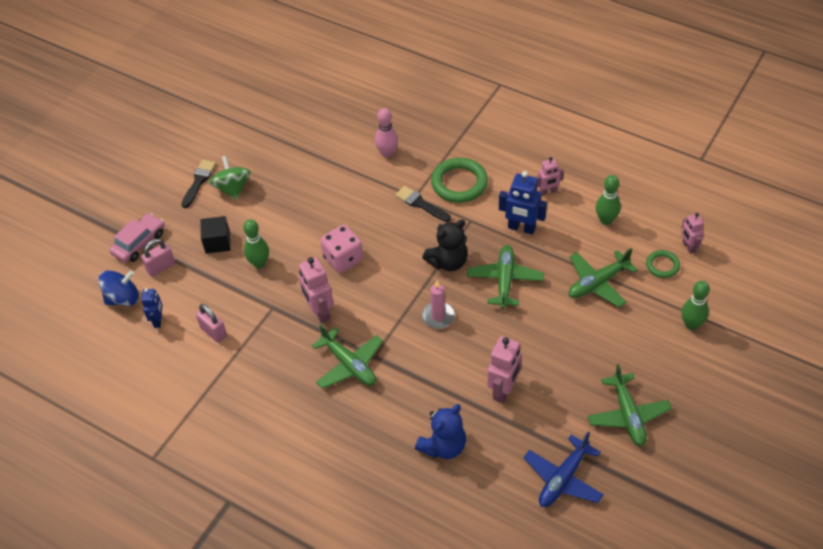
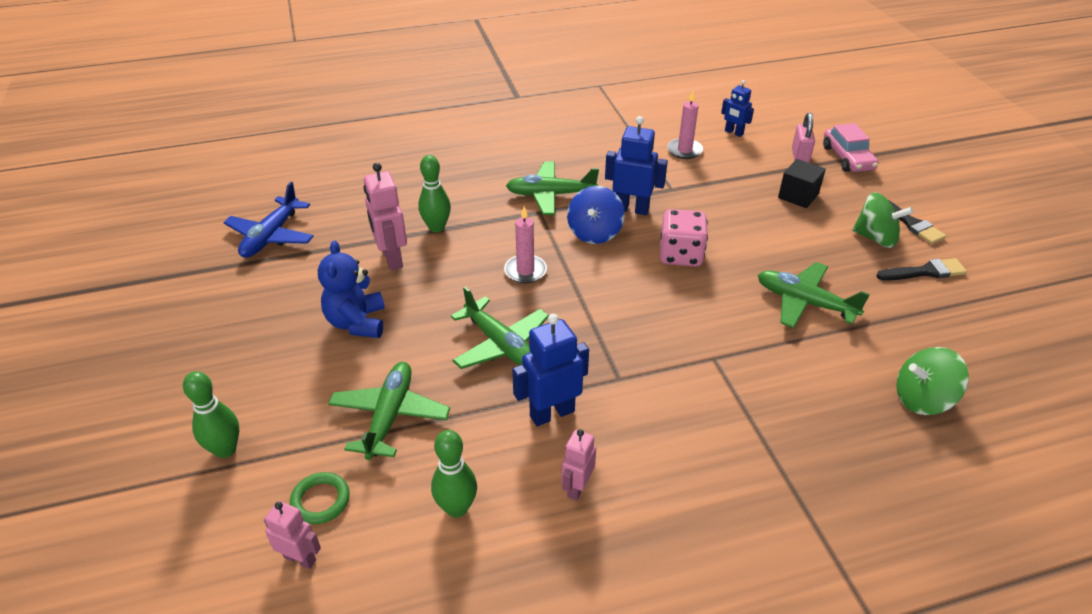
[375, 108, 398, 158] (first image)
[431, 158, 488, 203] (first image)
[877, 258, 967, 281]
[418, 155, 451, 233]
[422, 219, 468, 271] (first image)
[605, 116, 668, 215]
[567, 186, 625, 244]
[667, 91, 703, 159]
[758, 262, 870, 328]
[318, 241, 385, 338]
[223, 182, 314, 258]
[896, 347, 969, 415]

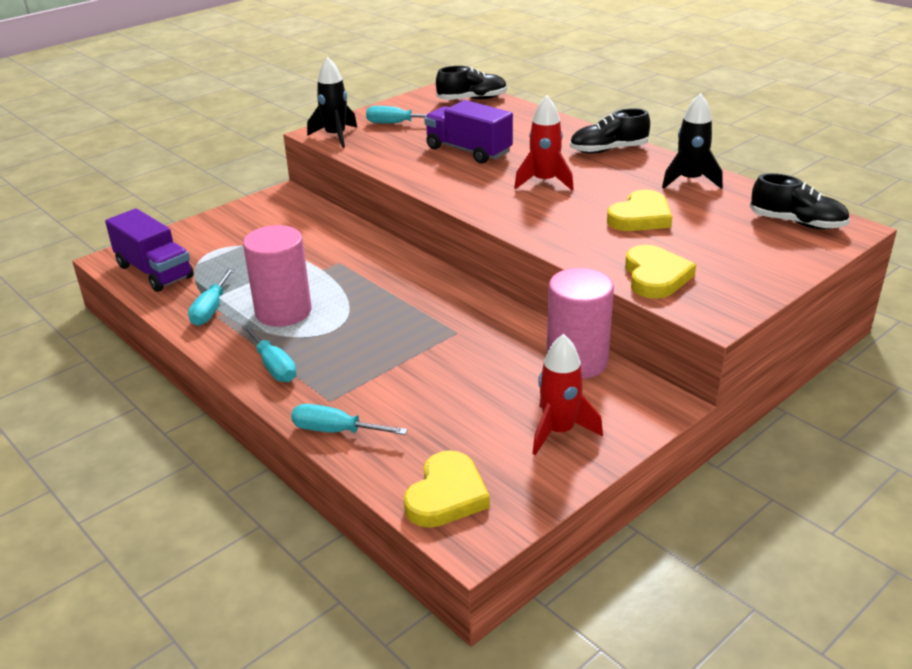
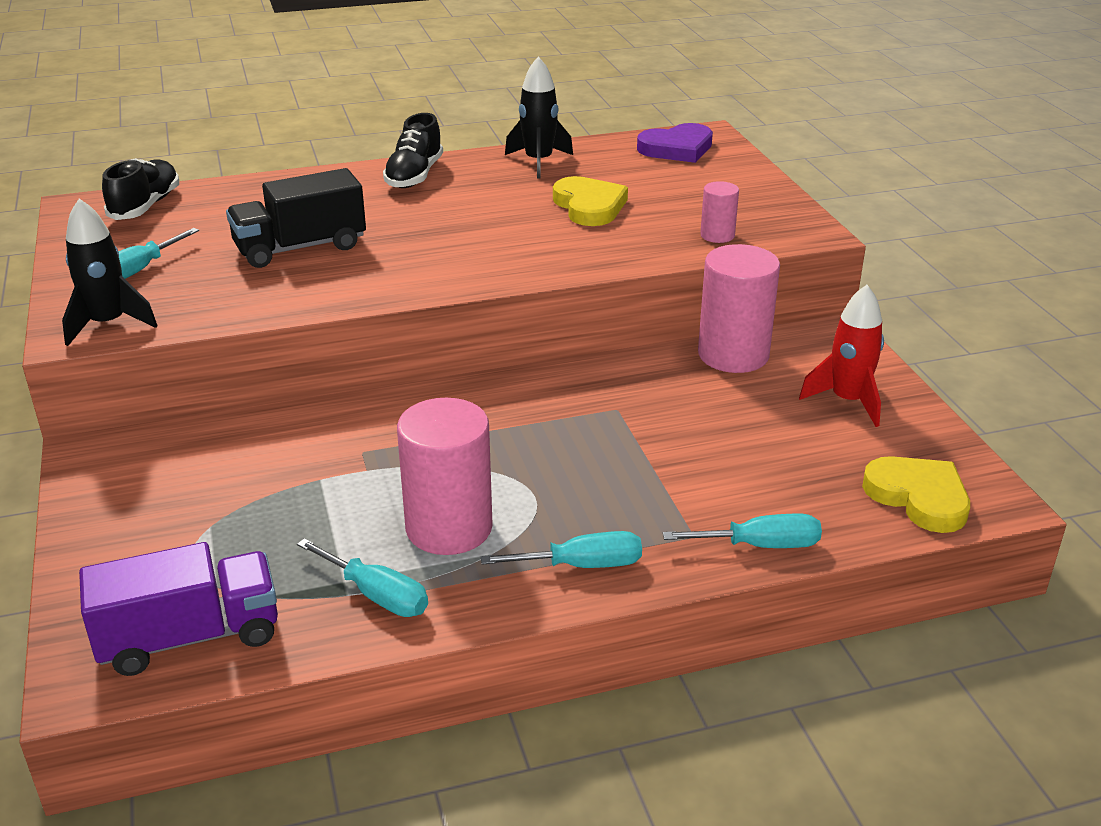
[514, 95, 574, 191] (first image)
[226, 168, 366, 268]
[637, 123, 713, 163]
[700, 181, 739, 243]
[663, 514, 822, 548]

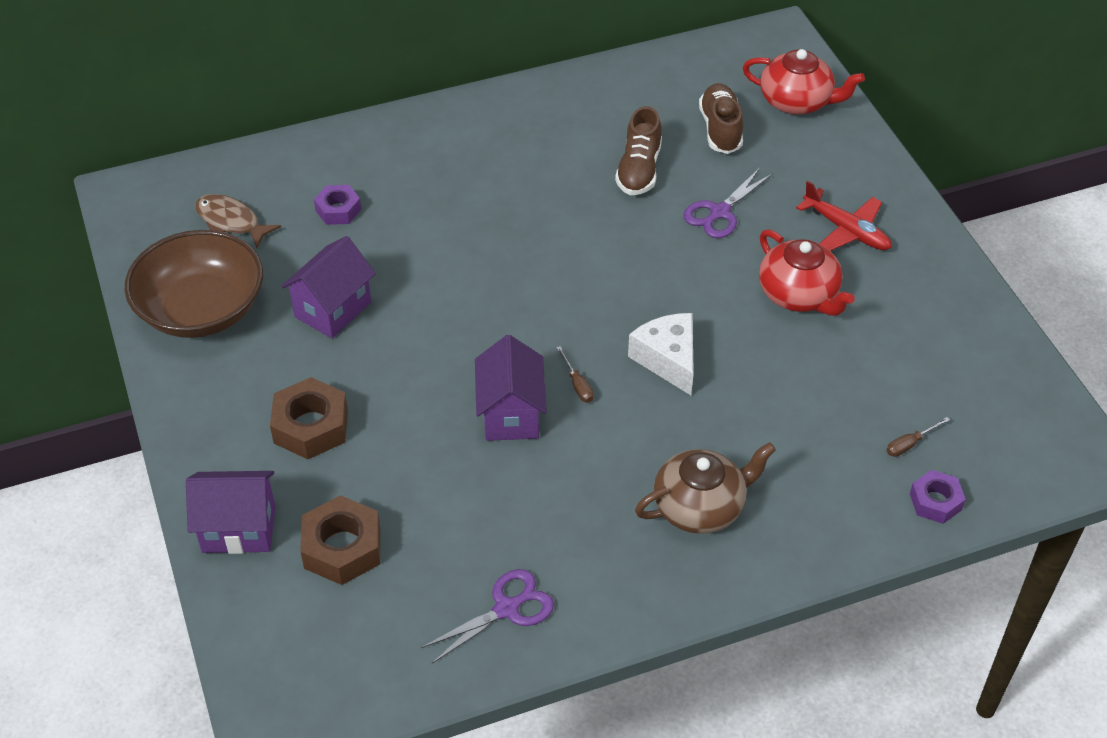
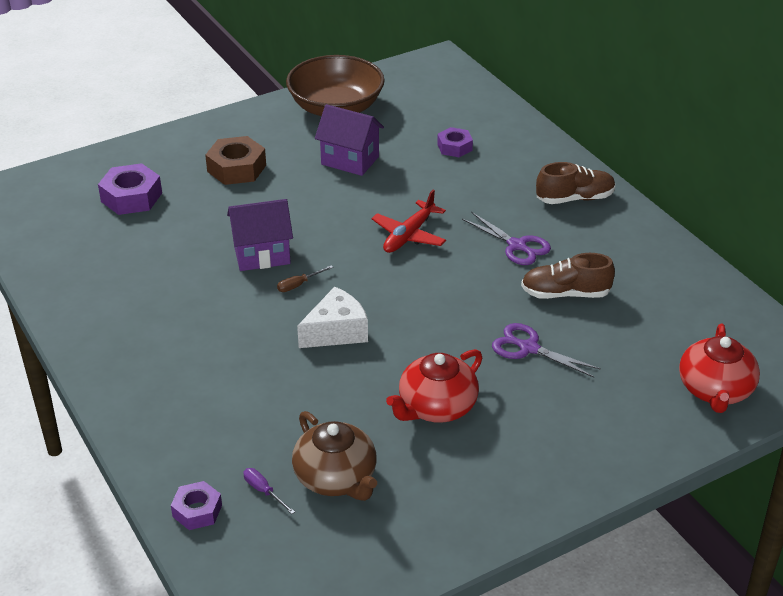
[536, 162, 616, 204]
[372, 189, 446, 253]
[195, 194, 281, 248] (first image)
[243, 468, 295, 514]
[292, 411, 377, 501]
[186, 471, 275, 554] (first image)
[98, 163, 162, 215]
[462, 212, 551, 265]

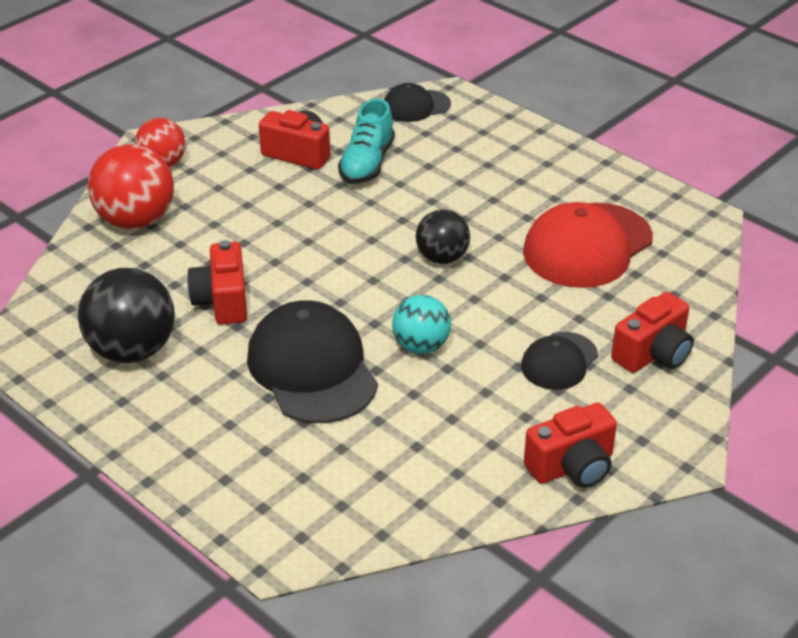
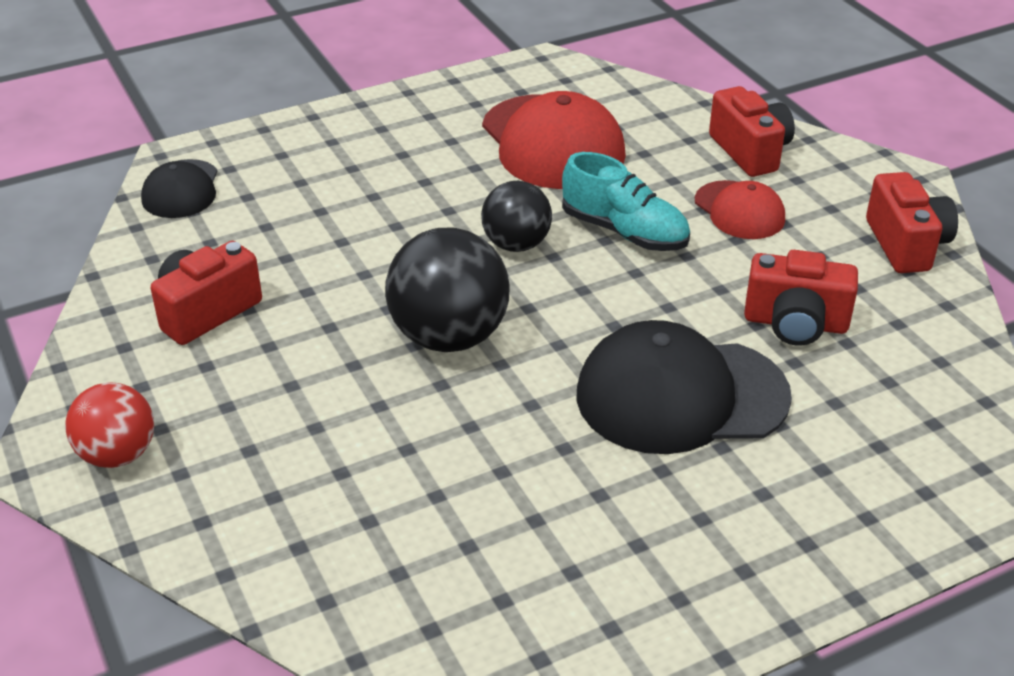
[562, 152, 690, 251]
[88, 144, 174, 229] (first image)
[744, 250, 858, 346]
[385, 227, 510, 352]
[392, 295, 451, 354] (first image)
[695, 180, 785, 239]

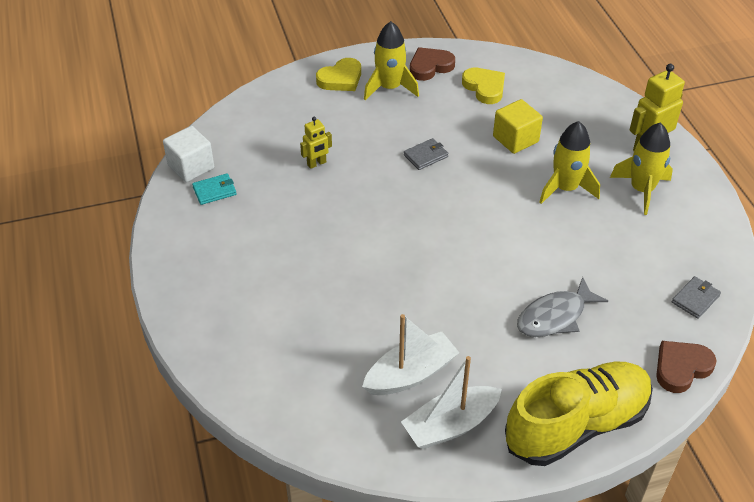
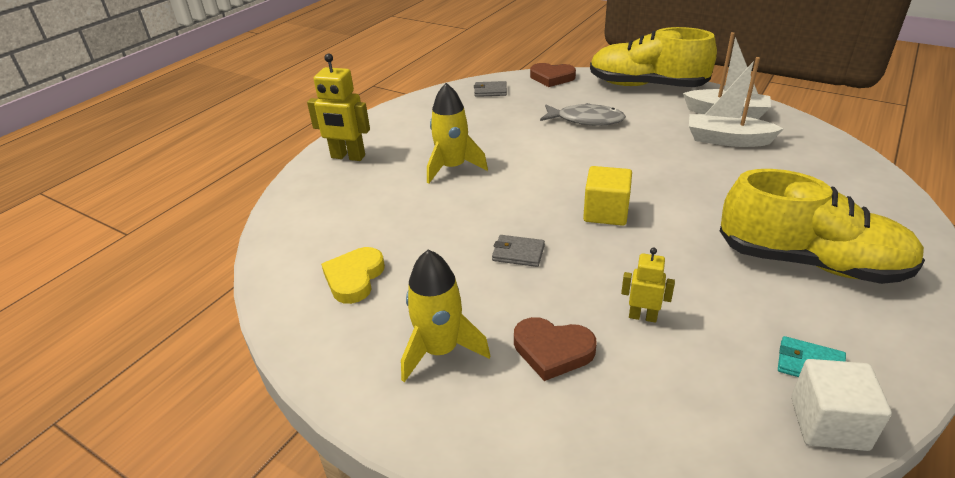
[514, 317, 597, 381]
[316, 58, 361, 91] (first image)
[583, 166, 632, 226]
[610, 123, 673, 215] (first image)
[720, 169, 925, 284]

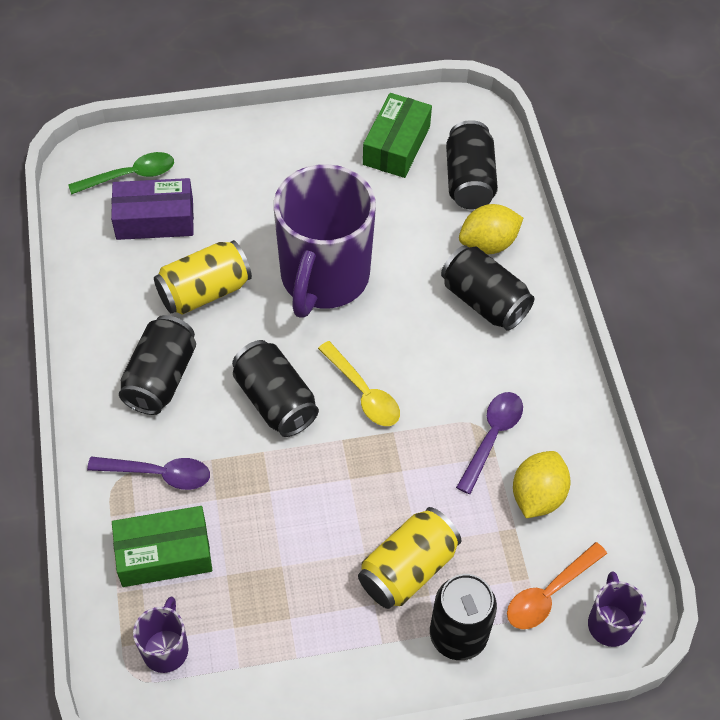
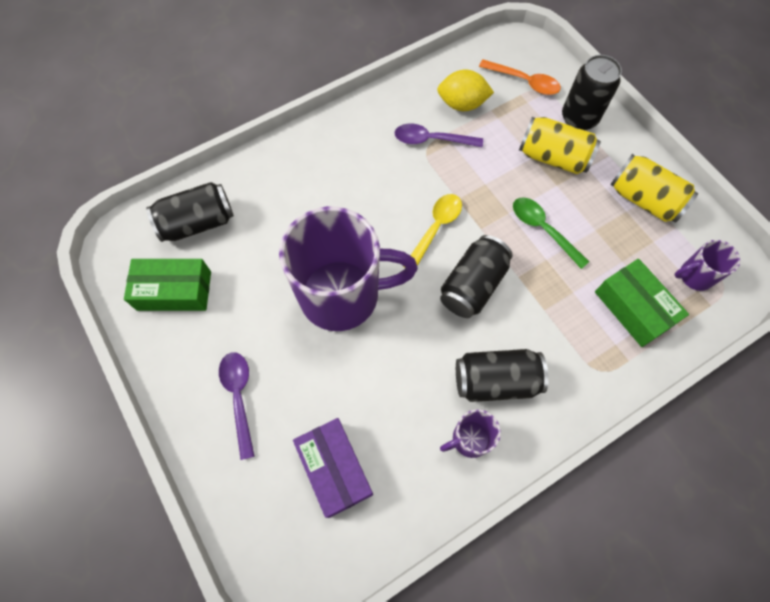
[513, 197, 589, 269]
[459, 204, 523, 254] (first image)
[610, 154, 698, 222]
[441, 245, 534, 331] (first image)
[219, 352, 255, 460]
[440, 409, 501, 458]

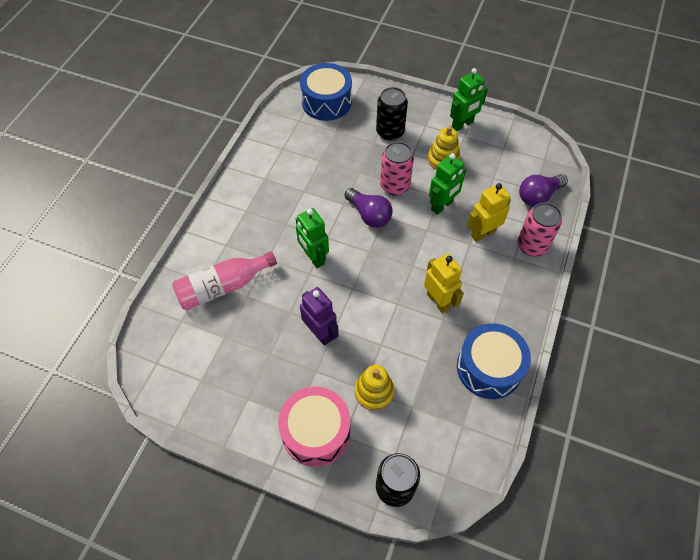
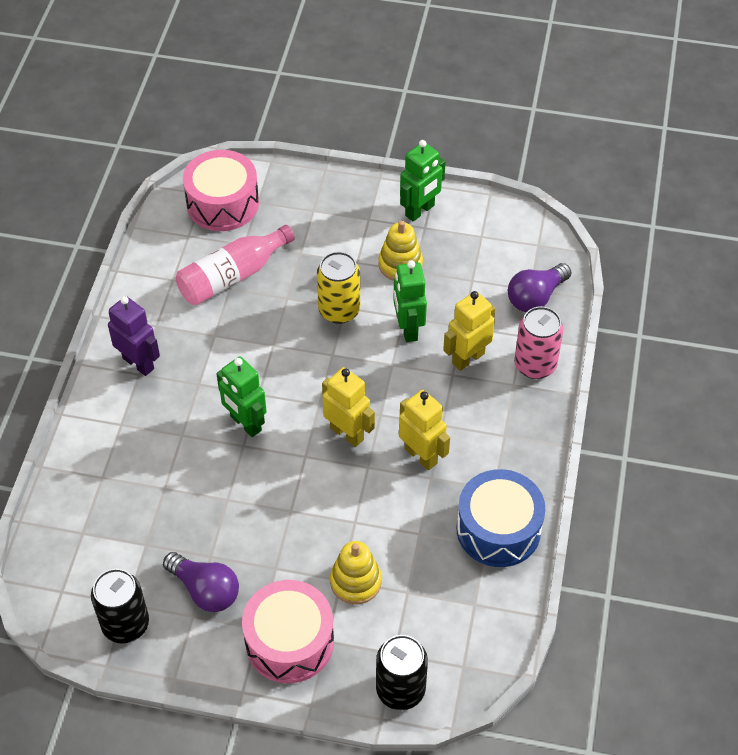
[183, 150, 259, 231]
[91, 569, 149, 644]
[317, 251, 360, 324]
[393, 260, 427, 342]
[163, 552, 239, 612]
[176, 225, 295, 305]
[108, 296, 160, 376]
[322, 367, 375, 447]

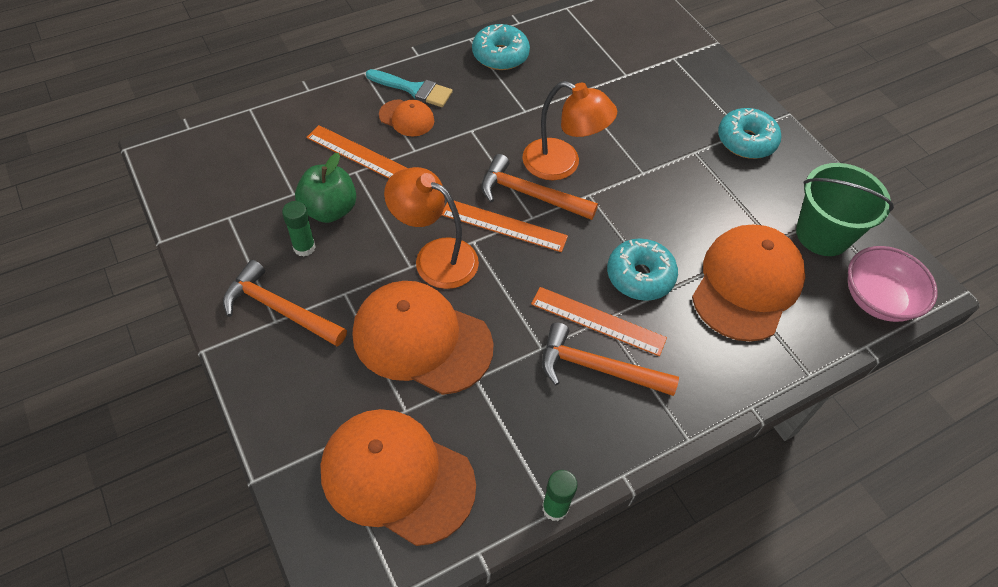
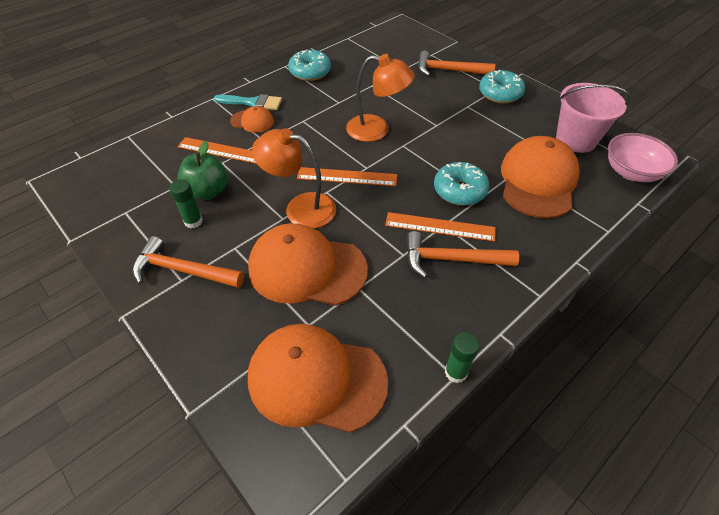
[418, 51, 495, 76]
[556, 83, 630, 153]

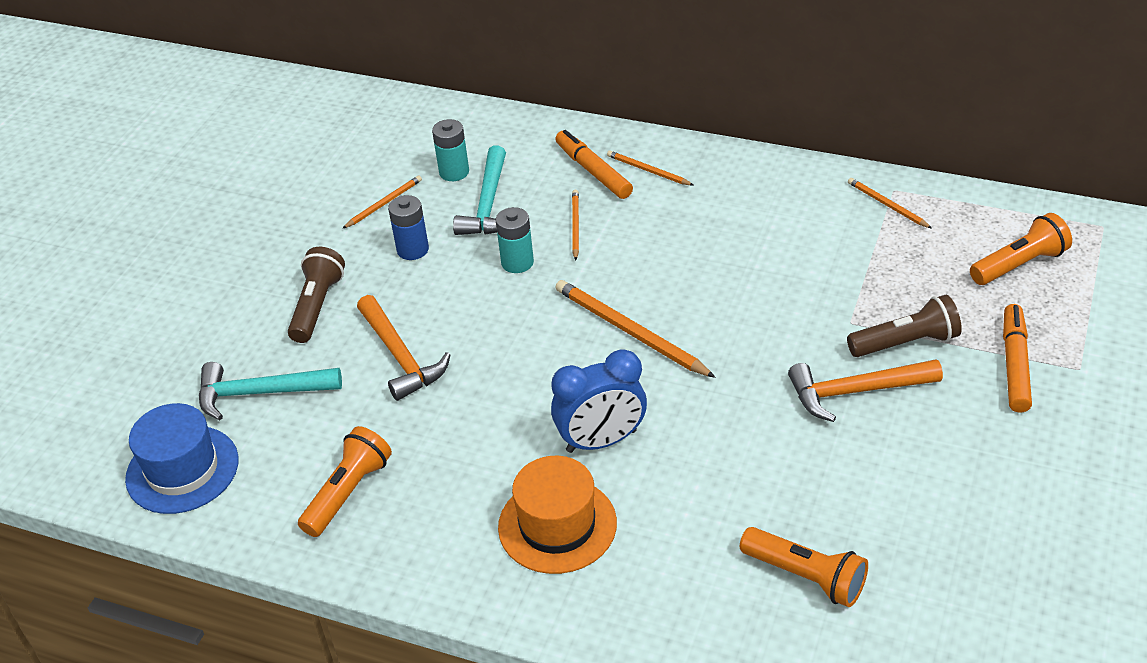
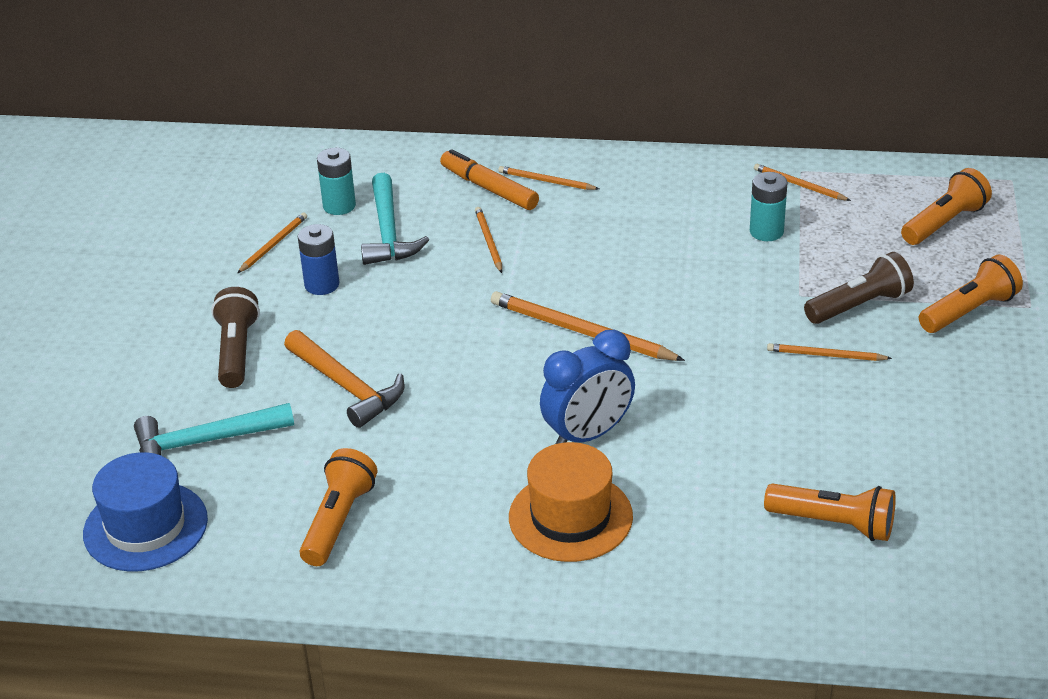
[750, 172, 788, 241]
[919, 255, 1023, 333]
[767, 343, 892, 361]

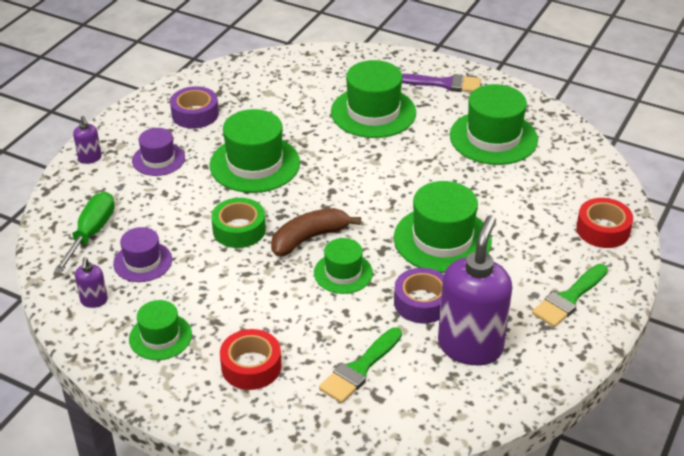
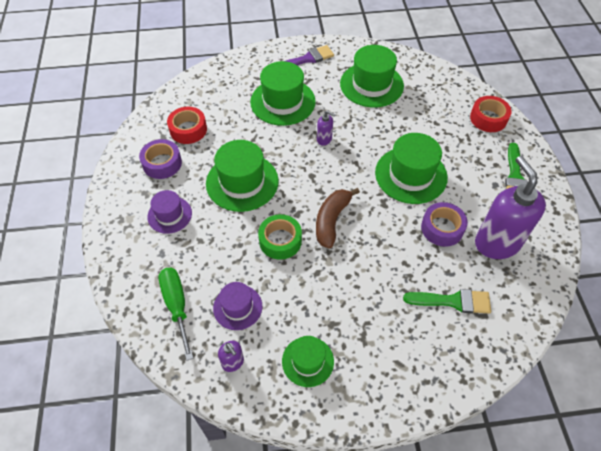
[317, 110, 335, 146]
[314, 238, 373, 294] (first image)
[403, 289, 491, 313]
[167, 107, 207, 144]

